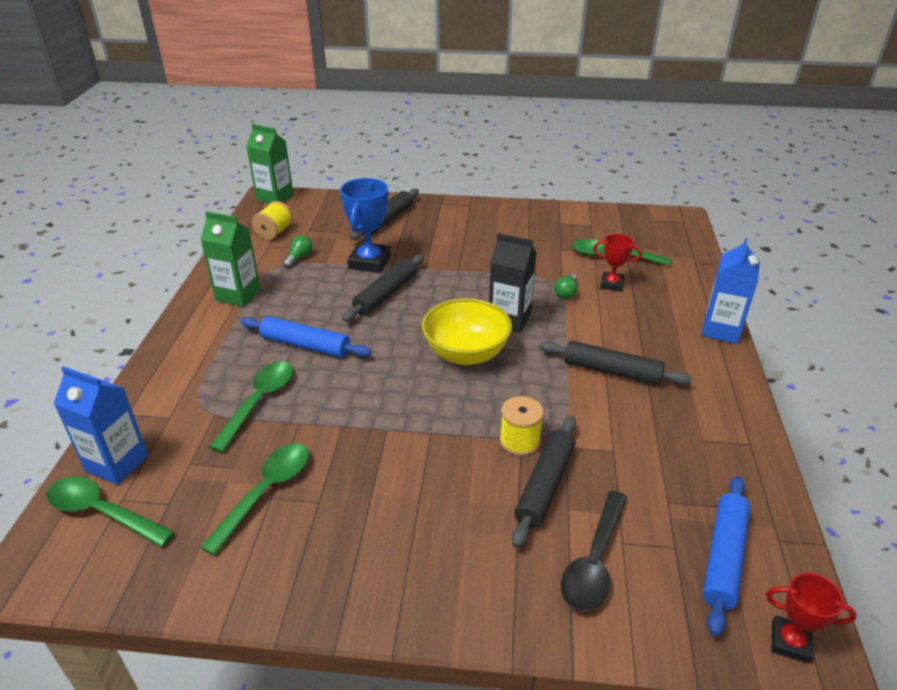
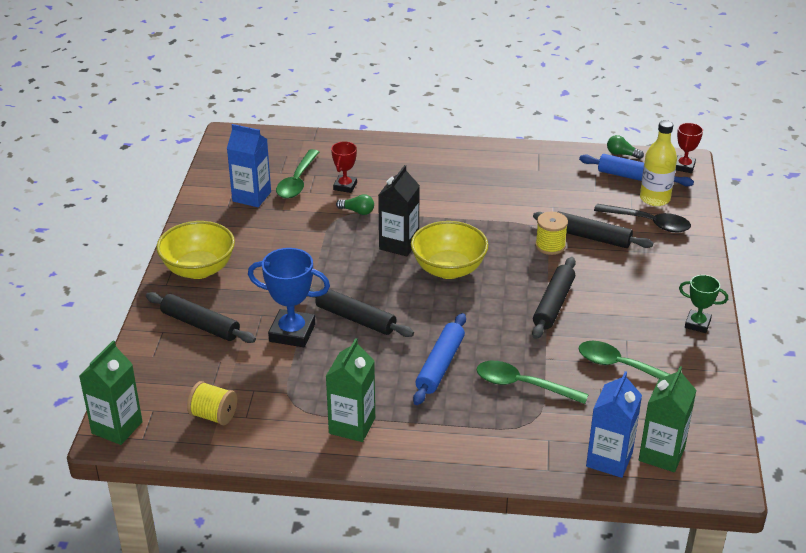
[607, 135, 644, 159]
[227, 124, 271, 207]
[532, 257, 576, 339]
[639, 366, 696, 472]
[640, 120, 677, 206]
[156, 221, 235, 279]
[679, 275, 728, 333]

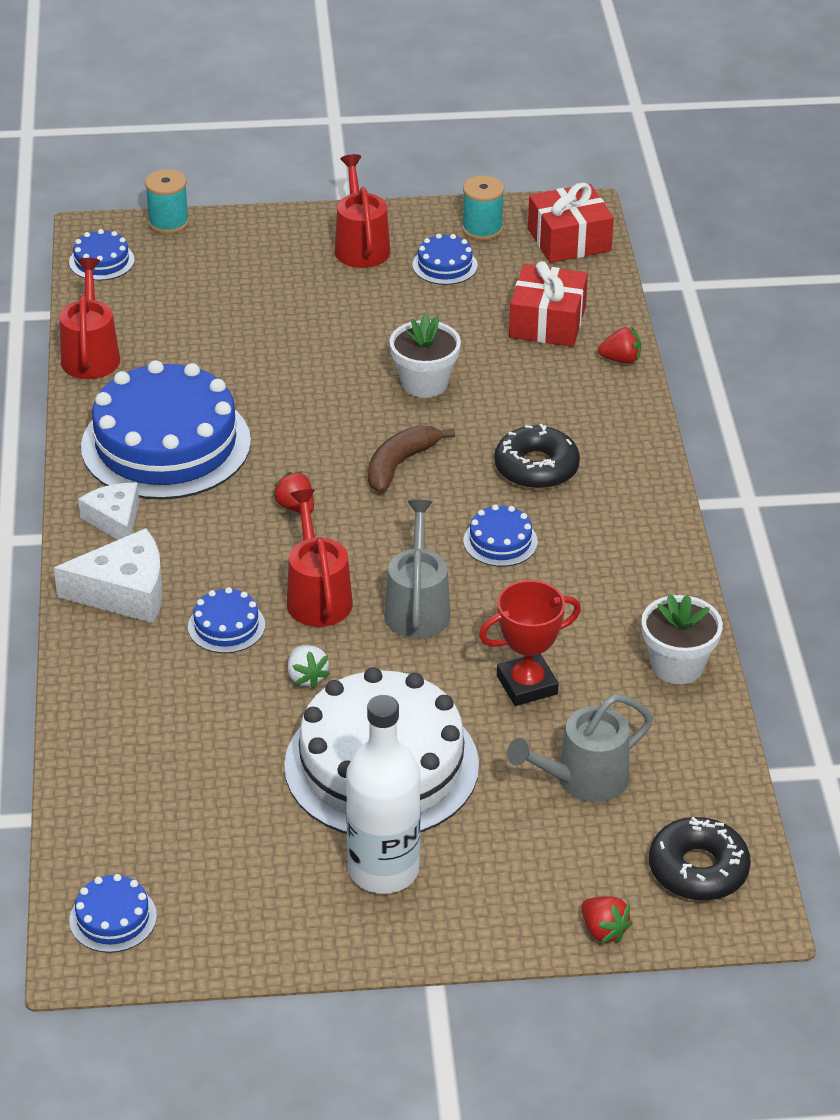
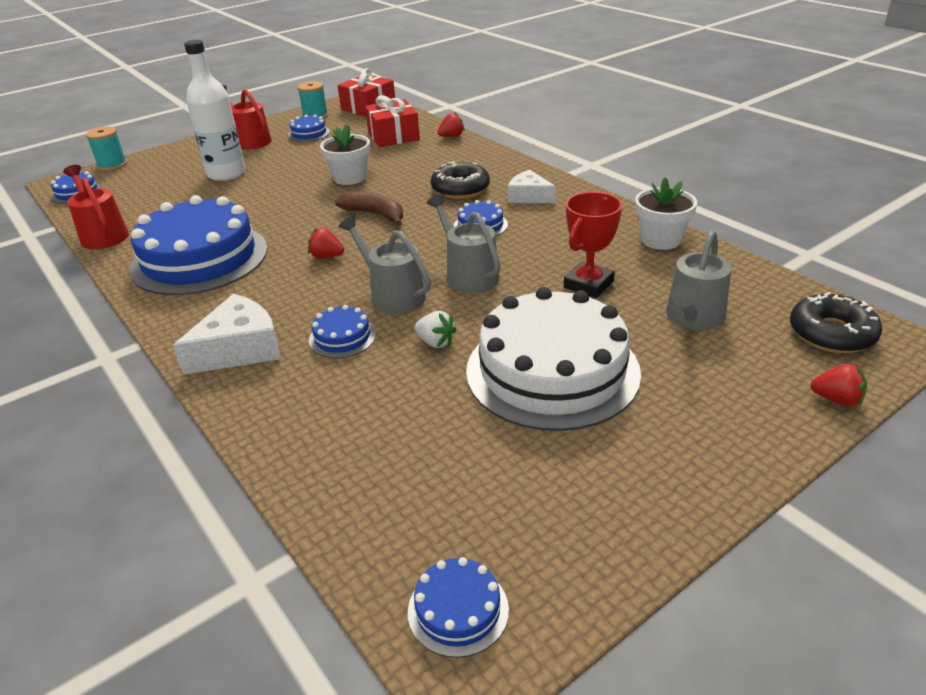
[335, 191, 403, 226]
[508, 170, 556, 203]
[338, 215, 431, 314]
[184, 40, 245, 181]

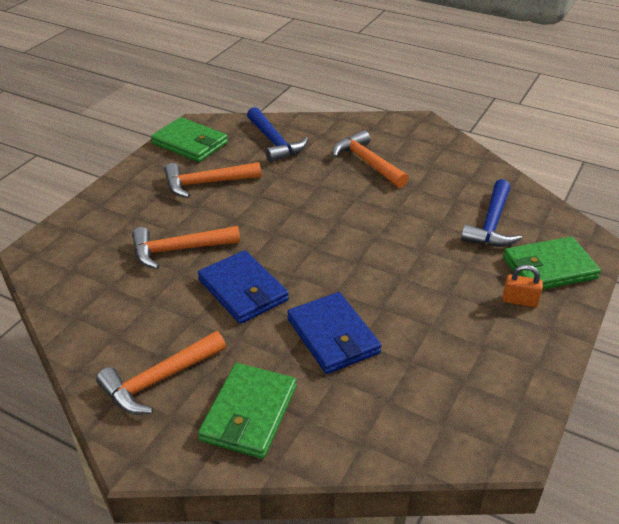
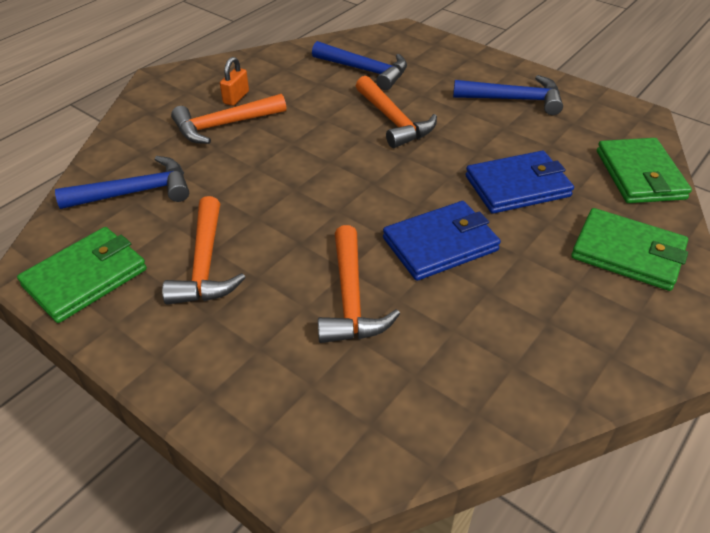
[597, 138, 692, 203]
[220, 57, 249, 106]
[356, 76, 437, 148]
[453, 75, 563, 115]

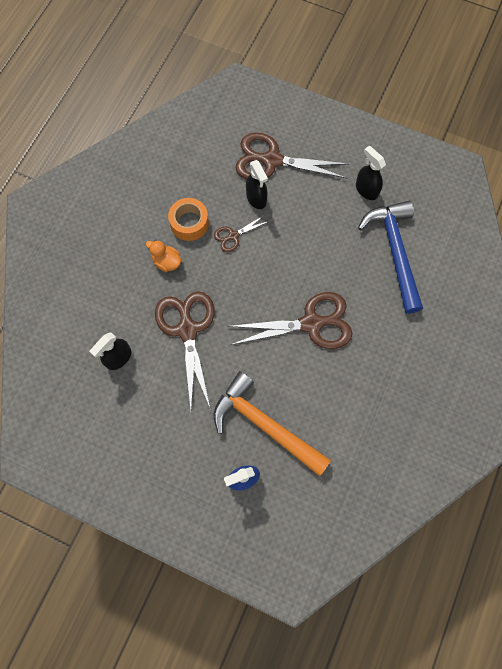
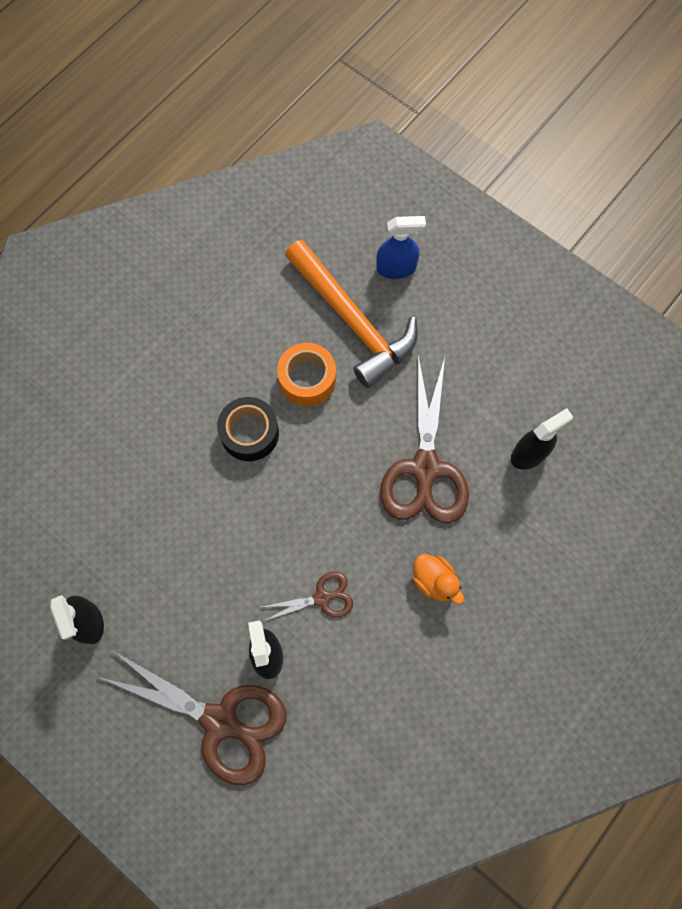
[277, 343, 336, 406]
[358, 201, 423, 314] (first image)
[217, 397, 279, 461]

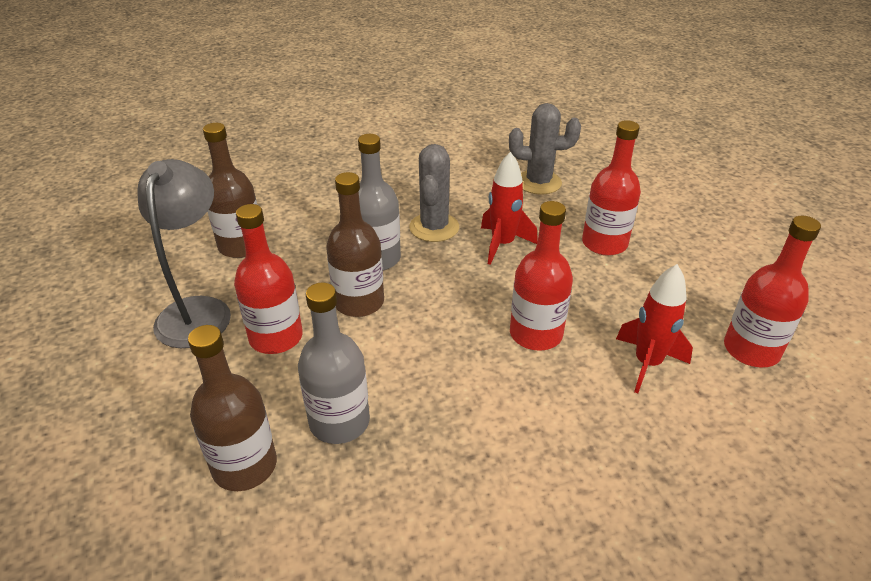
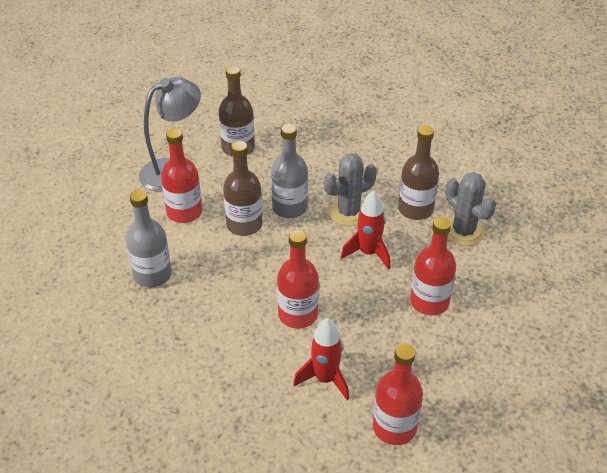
[398, 125, 439, 220]

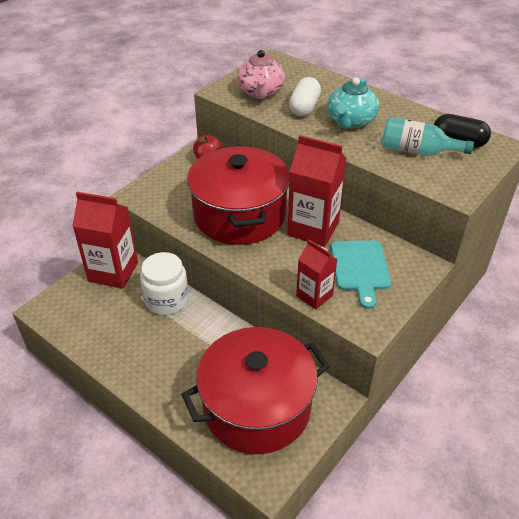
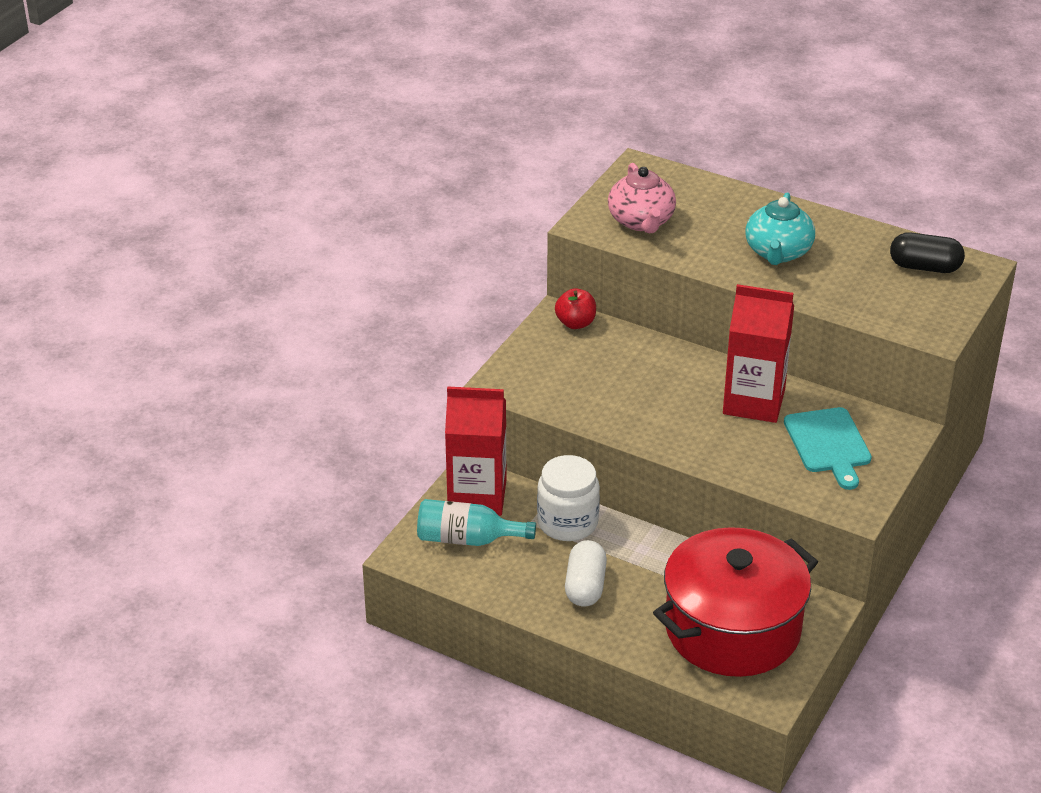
[565, 540, 607, 606]
[417, 499, 536, 546]
[187, 145, 290, 245] (first image)
[296, 240, 338, 309] (first image)

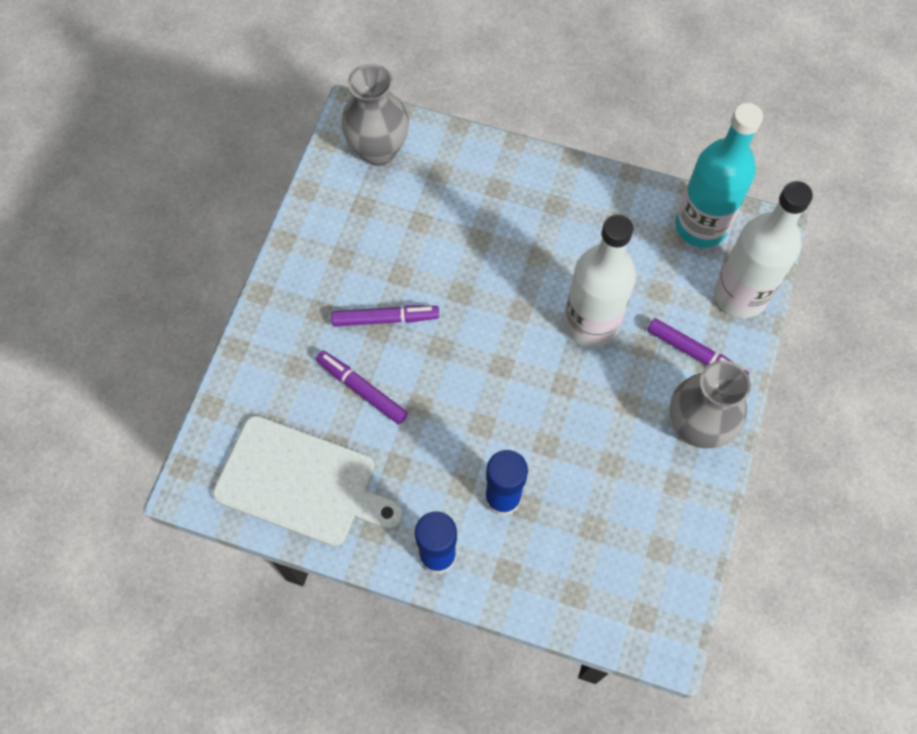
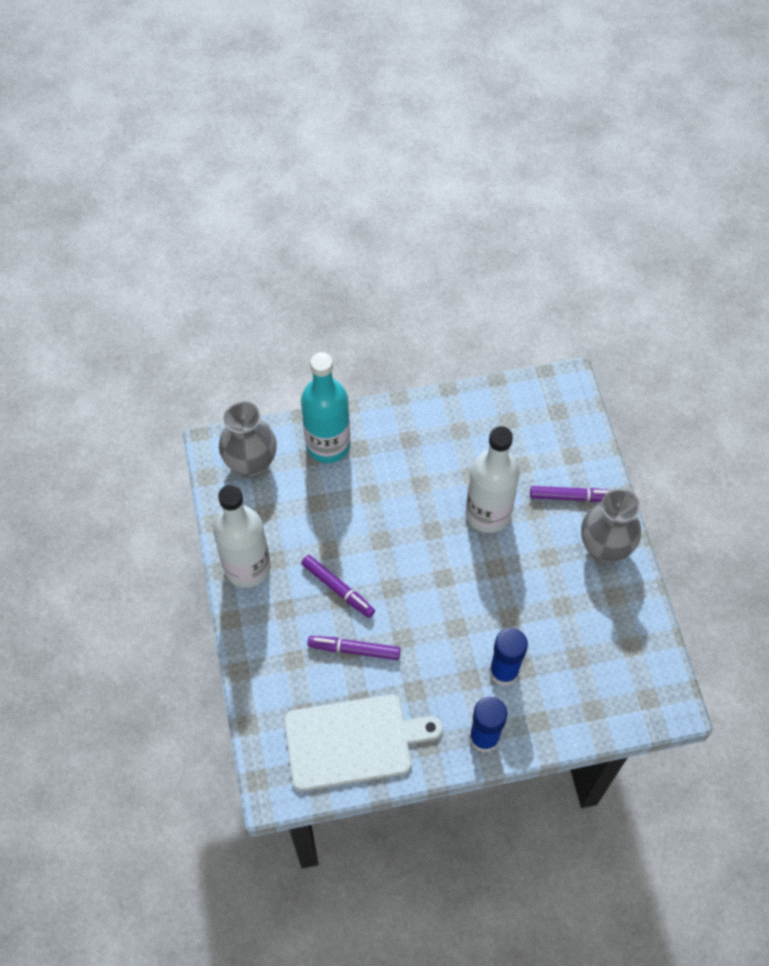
[301, 352, 350, 463]
[213, 485, 271, 588]
[301, 555, 375, 618]

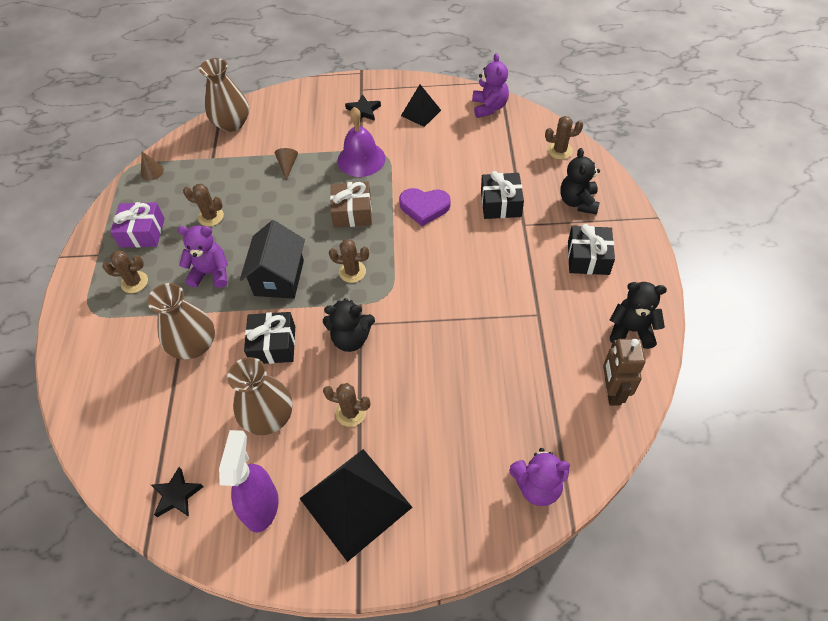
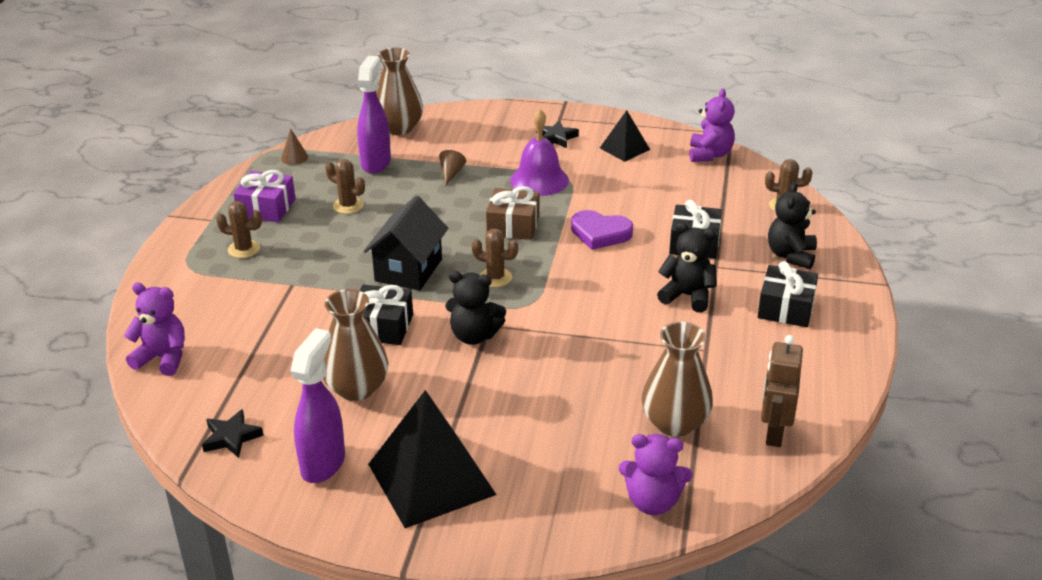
[124, 283, 185, 376]
[657, 222, 717, 313]
[641, 322, 713, 437]
[323, 383, 370, 427] (first image)
[357, 56, 391, 174]

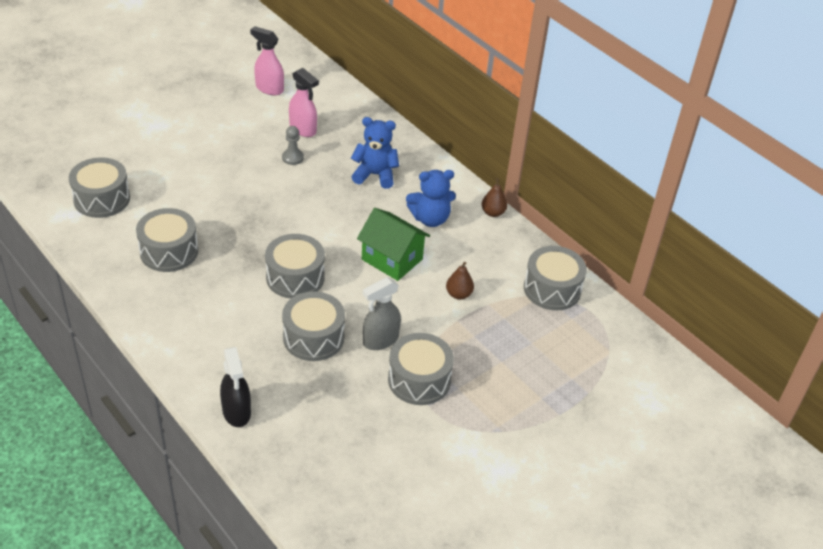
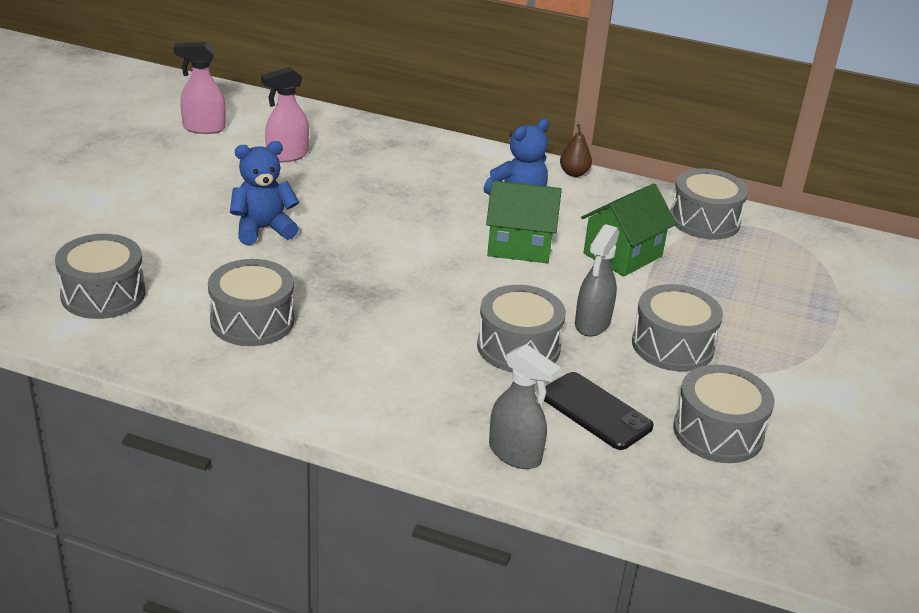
[261, 67, 309, 162]
[230, 141, 299, 245]
[282, 126, 304, 165] (first image)
[673, 364, 774, 463]
[581, 183, 677, 277]
[489, 344, 561, 469]
[544, 372, 654, 450]

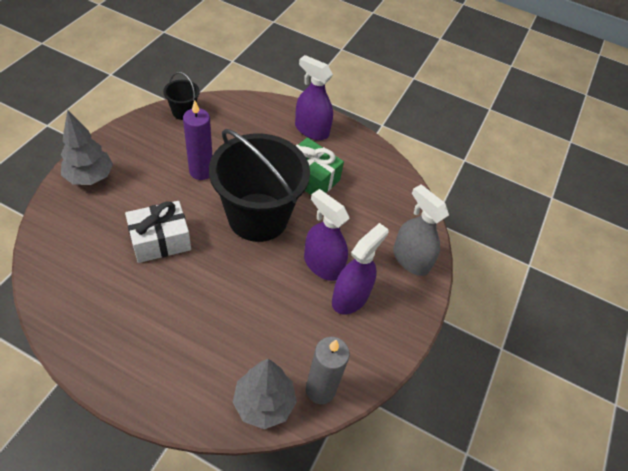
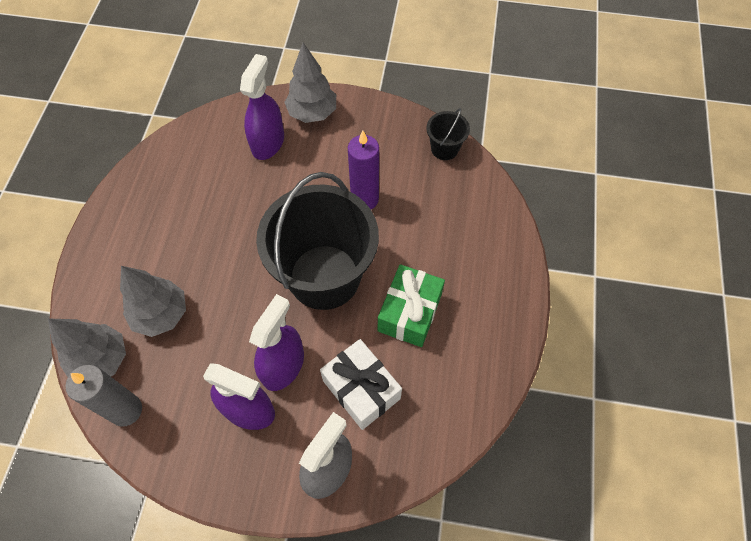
[240, 54, 284, 160]
[320, 339, 402, 430]
[120, 266, 186, 337]

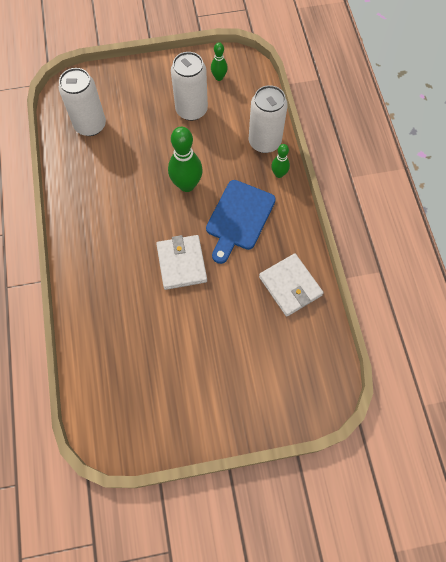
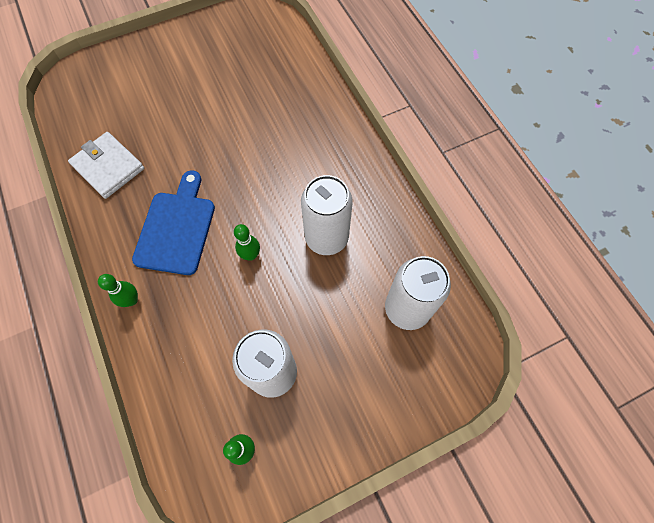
[301, 175, 352, 255]
[234, 224, 260, 261]
[156, 235, 207, 290] (first image)

